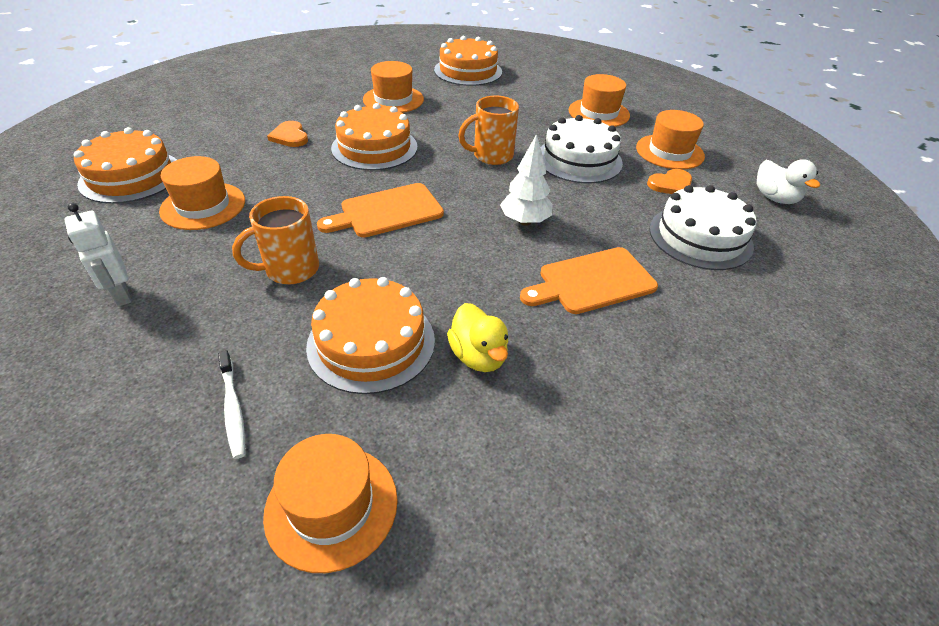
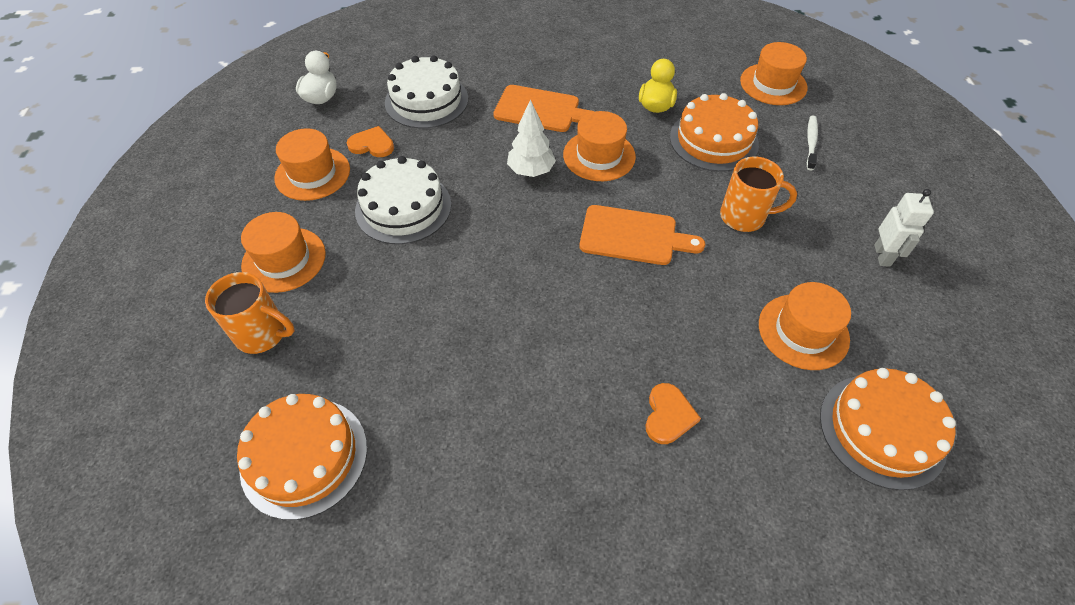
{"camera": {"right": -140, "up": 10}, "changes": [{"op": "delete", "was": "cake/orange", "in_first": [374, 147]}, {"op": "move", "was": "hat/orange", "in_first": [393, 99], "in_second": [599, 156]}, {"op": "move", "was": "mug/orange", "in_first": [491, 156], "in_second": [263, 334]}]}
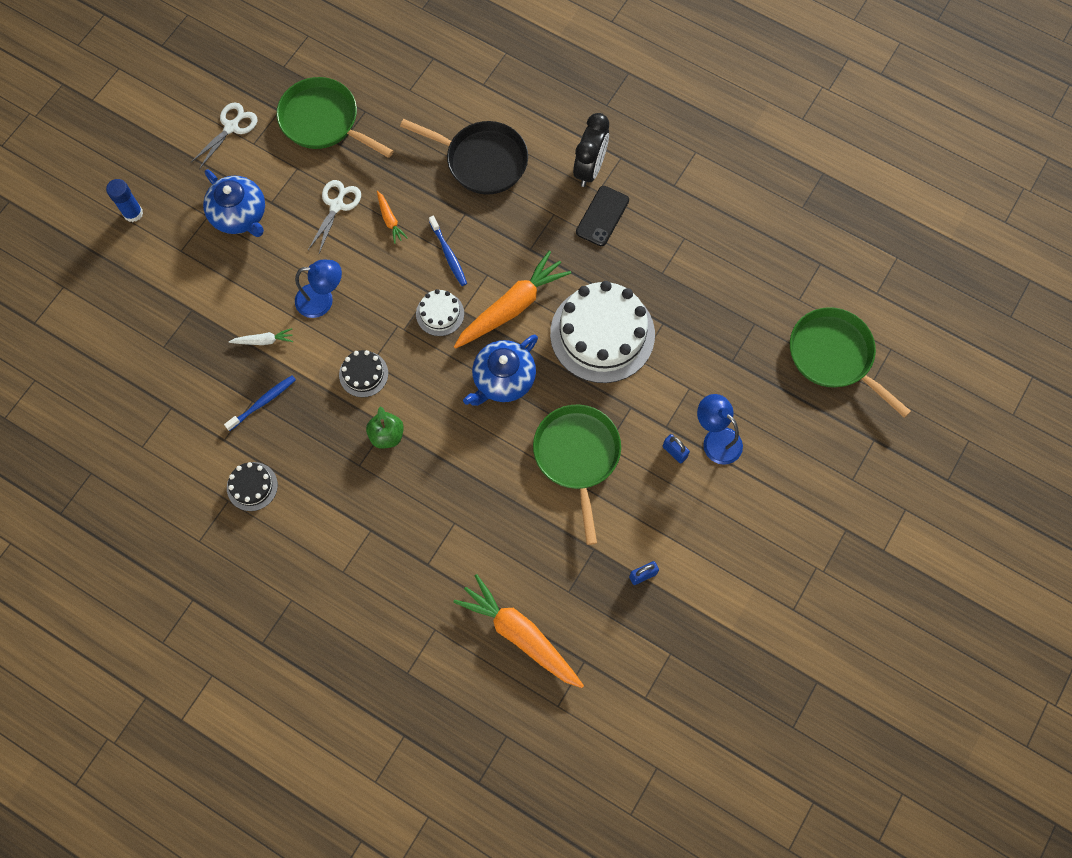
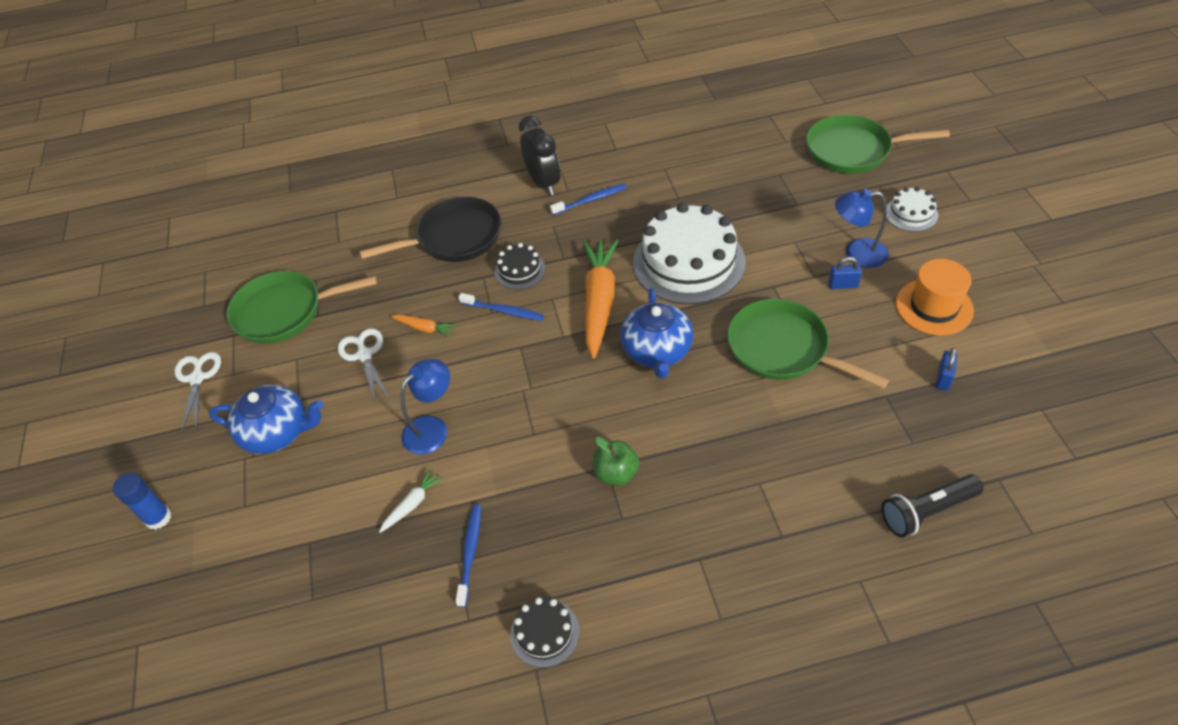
{"camera": {"right": -40, "up": -20}, "changes": [{"op": "insert", "now": "hat/orange", "in_second": [934, 307]}, {"op": "move", "was": "cake/black", "in_first": [363, 374], "in_second": [520, 270]}, {"op": "move", "was": "cake/white", "in_first": [440, 313], "in_second": [911, 214]}, {"op": "replace", "was": "carrot/orange", "now": "flashlight/black", "in_first": [520, 635], "in_second": [927, 511]}, {"op": "replace", "was": "phone/black", "now": "toothbrush/blue", "in_first": [602, 216], "in_second": [590, 200]}]}
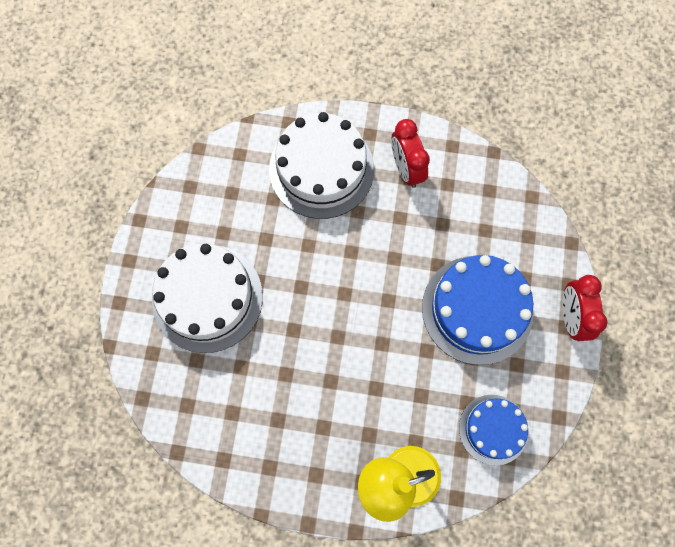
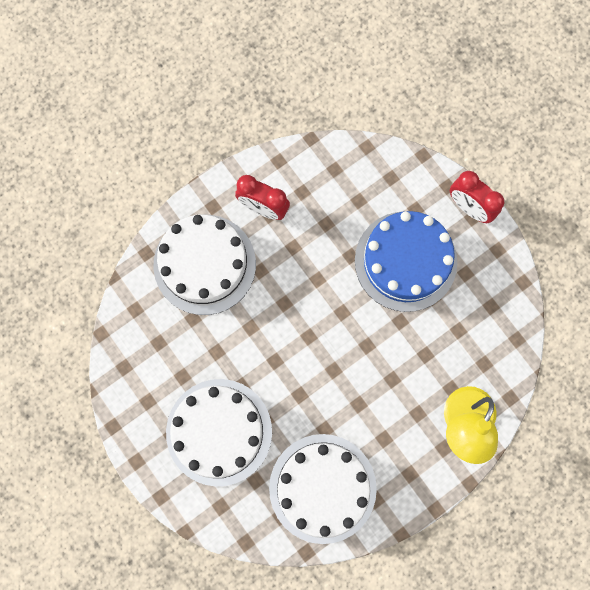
{"camera": {"right": -45, "up": 5}, "changes": [{"op": "delete", "was": "cake/blue", "in_first": [493, 429]}, {"op": "insert", "now": "cake/white", "in_second": [322, 488]}]}
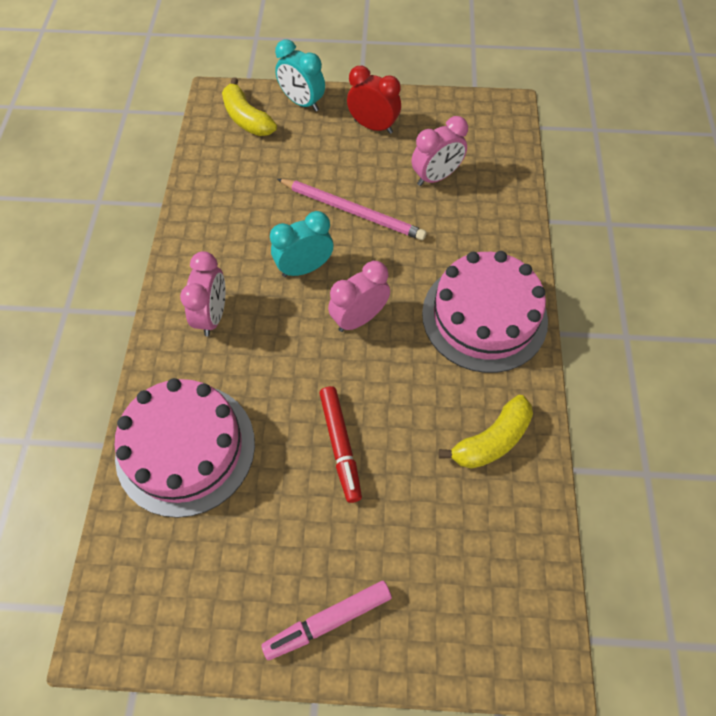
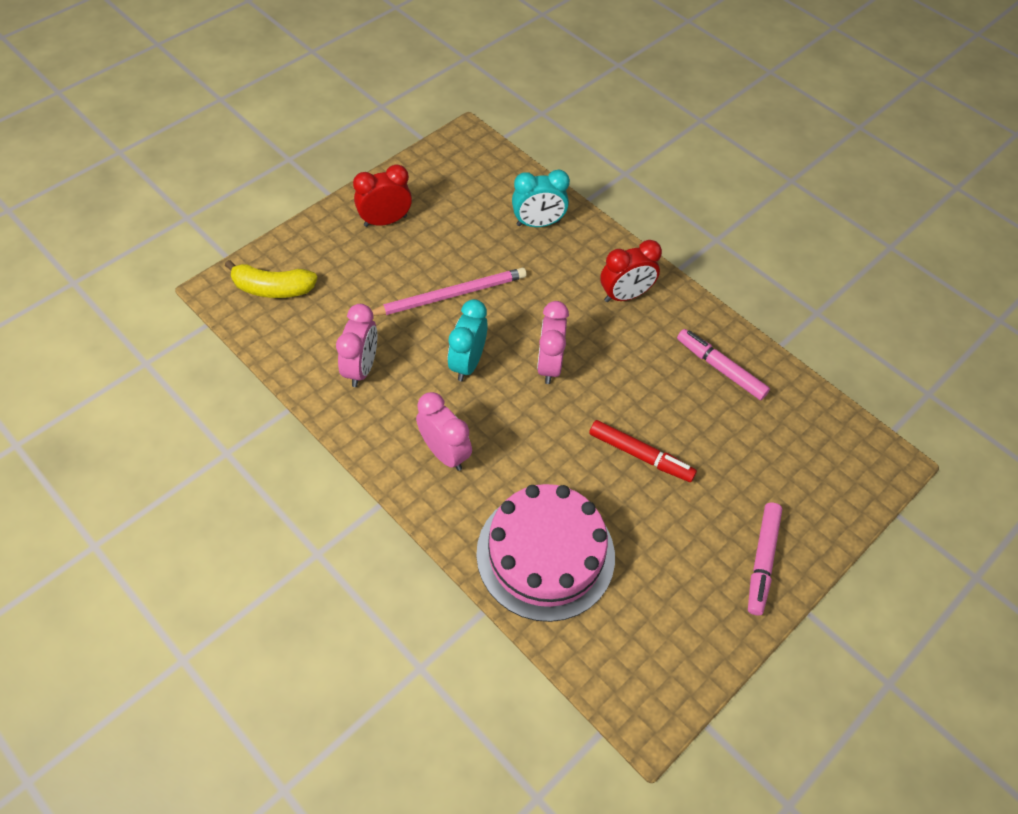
{"camera": {"right": -50, "up": -5}, "changes": [{"op": "move", "was": "clock/turquoise", "in_first": [302, 103], "in_second": [538, 223]}, {"op": "move", "was": "clock/pink", "in_first": [436, 177], "in_second": [361, 368]}, {"op": "replace", "was": "cake/pink", "now": "clock/red", "in_first": [484, 316], "in_second": [625, 295]}, {"op": "replace", "was": "banana/yellow", "now": "marker/pink", "in_first": [491, 440], "in_second": [720, 368]}]}
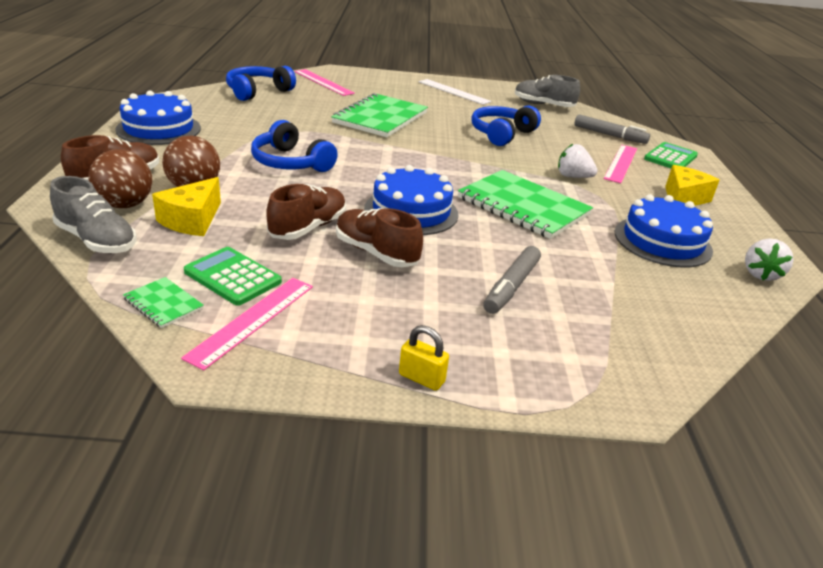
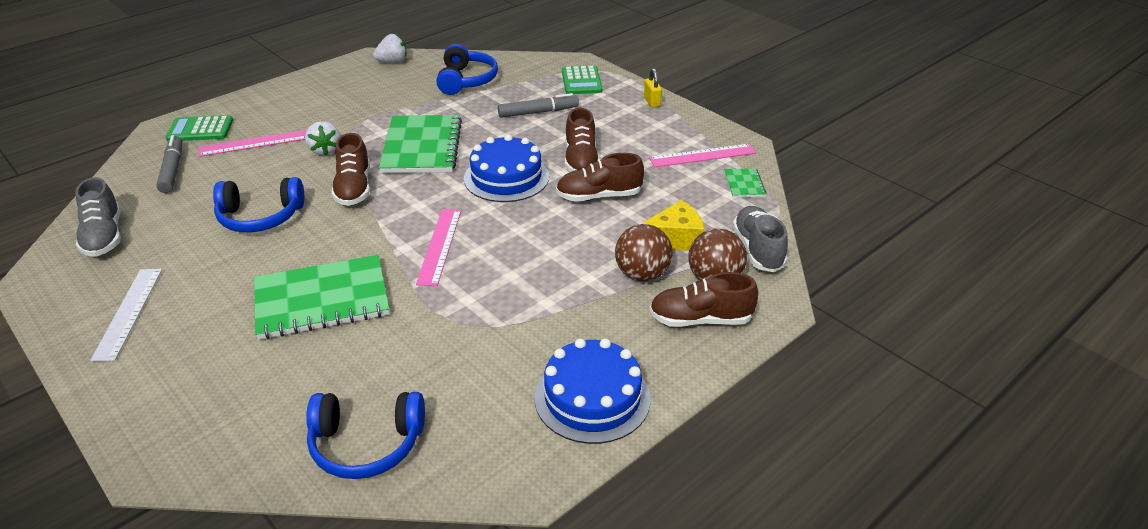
{"camera": {"right": -130, "up": 5}, "changes": [{"op": "delete", "was": "cake/blue", "in_first": [662, 241]}, {"op": "delete", "was": "cheese/yellow", "in_first": [683, 198]}, {"op": "insert", "now": "shoe/brown", "in_second": [354, 188]}, {"op": "move", "was": "calculator/green", "in_first": [232, 277], "in_second": [581, 81]}, {"op": "move", "was": "headphones/blue", "in_first": [290, 163], "in_second": [466, 80]}, {"op": "move", "was": "ruler/pink", "in_first": [323, 82], "in_second": [439, 246]}]}
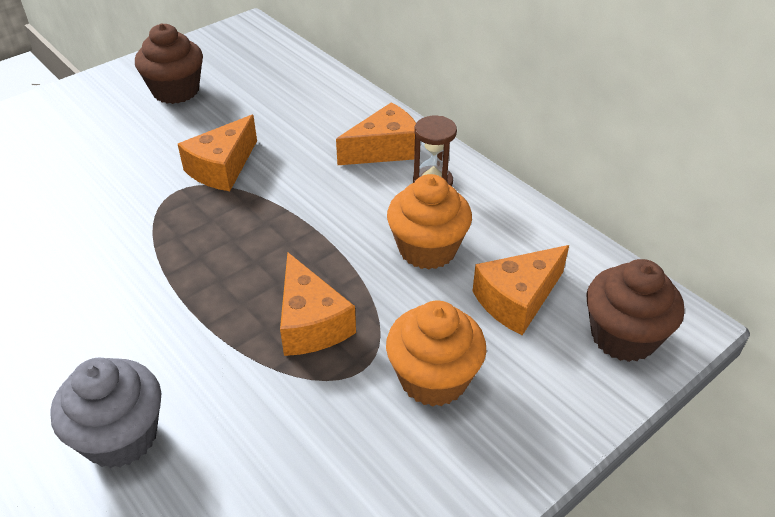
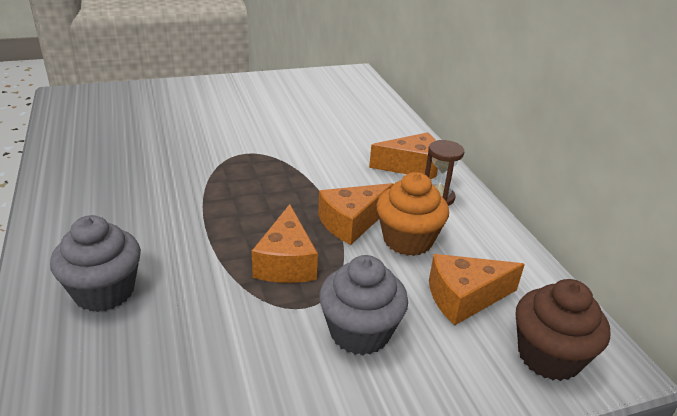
{"camera": {"right": 20, "up": -10}, "changes": [{"op": "delete", "was": "cupcake/brown", "in_first": [176, 91]}, {"op": "move", "was": "cheese/orange", "in_first": [222, 168], "in_second": [351, 223]}, {"op": "recolor", "was": "cupcake/orange", "now": "cupcake/grey", "in_first": [433, 379], "in_second": [360, 332]}]}
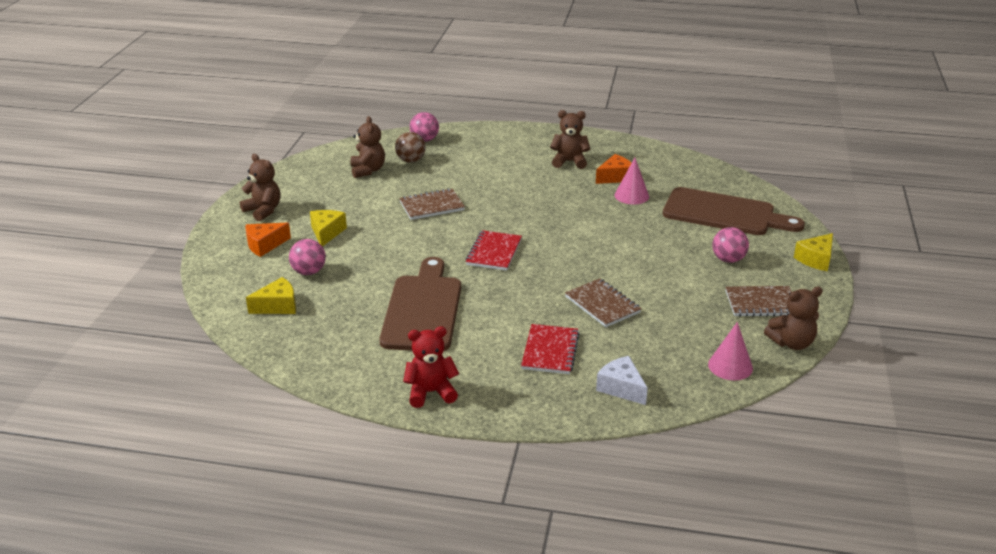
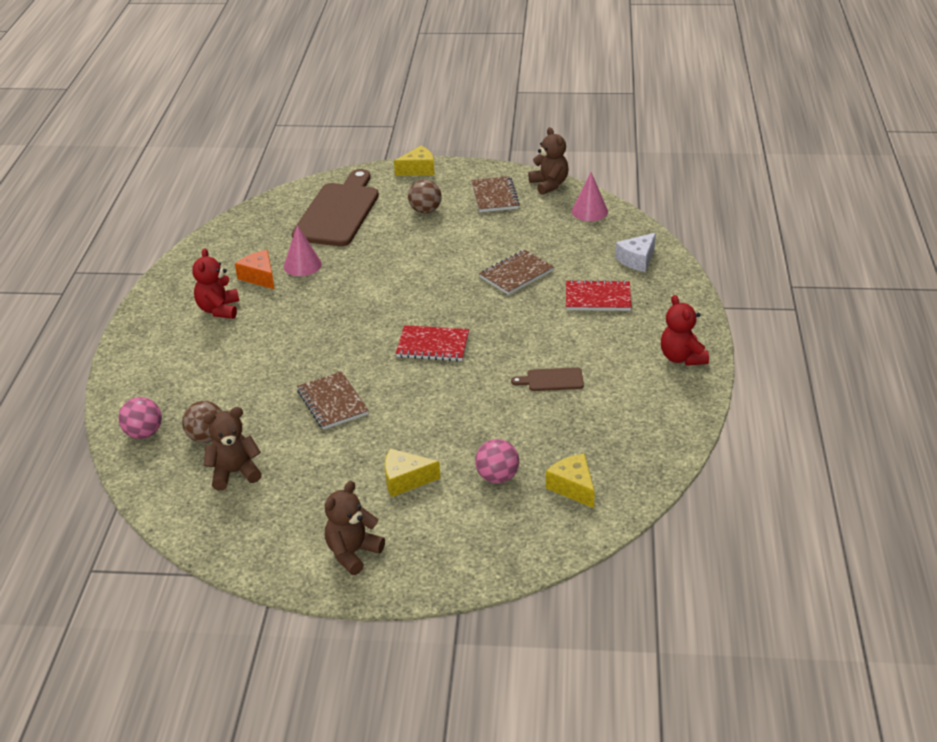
{"camera": {"right": -95, "up": 5}, "changes": [{"op": "delete", "was": "cheese/orange", "in_first": [264, 245]}, {"op": "recolor", "was": "teddy bear/brown", "now": "teddy bear/red", "in_first": [569, 162], "in_second": [219, 309]}, {"op": "recolor", "was": "ball/pink", "now": "ball/brown", "in_first": [728, 259], "in_second": [425, 211]}, {"op": "rotate", "was": "cheese/yellow", "in_first": [816, 259], "in_second": [418, 169], "clockwise": -60}, {"op": "resize", "was": "cutting board/brown", "in_first": [423, 309], "in_second": [551, 380], "ratio": 0.43}]}
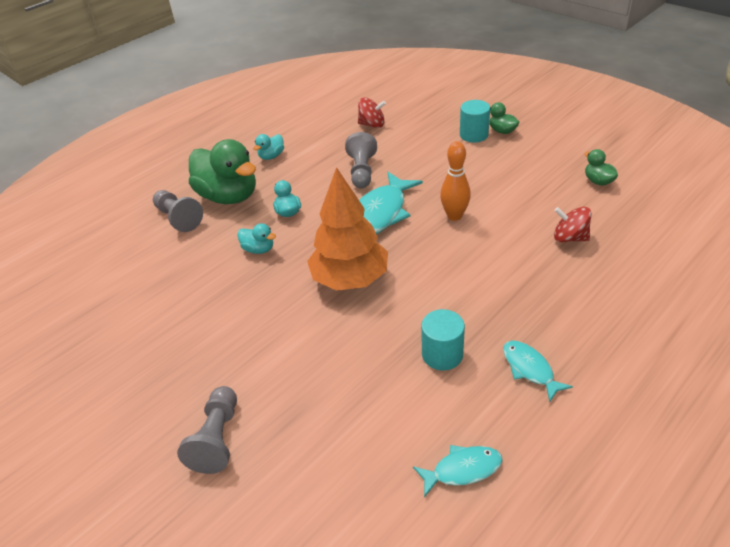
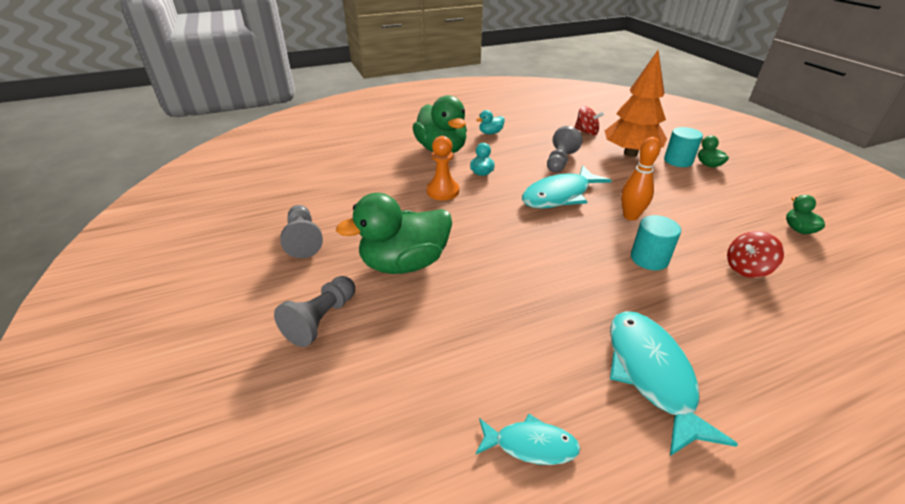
{"camera": {"right": 20, "up": -5}, "changes": [{"op": "insert", "now": "duck/green", "in_second": [404, 263]}, {"op": "move", "was": "pawn/grey", "in_first": [178, 218], "in_second": [303, 240]}, {"op": "move", "was": "tree/orange", "in_first": [350, 279], "in_second": [630, 153]}, {"op": "move", "was": "cylinder/turquoise", "in_first": [442, 354], "in_second": [649, 259]}, {"op": "replace", "was": "duck/turquoise", "now": "pawn/orange", "in_first": [259, 249], "in_second": [442, 191]}, {"op": "rotate", "was": "spinning top/red", "in_first": [569, 238], "in_second": [747, 268], "clockwise": -75}, {"op": "resize", "was": "fish/turquoise", "in_first": [529, 369], "in_second": [651, 374], "ratio": 1.81}]}
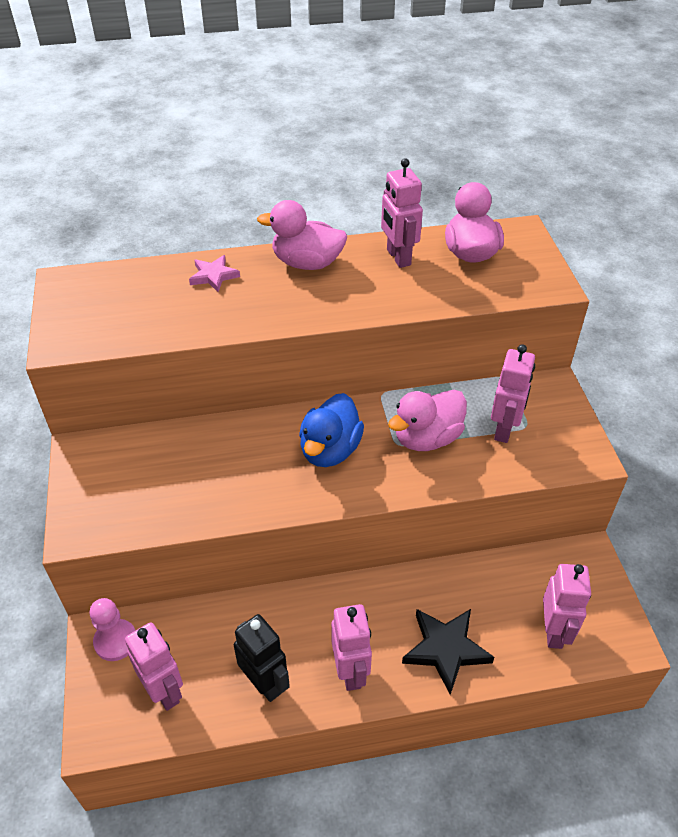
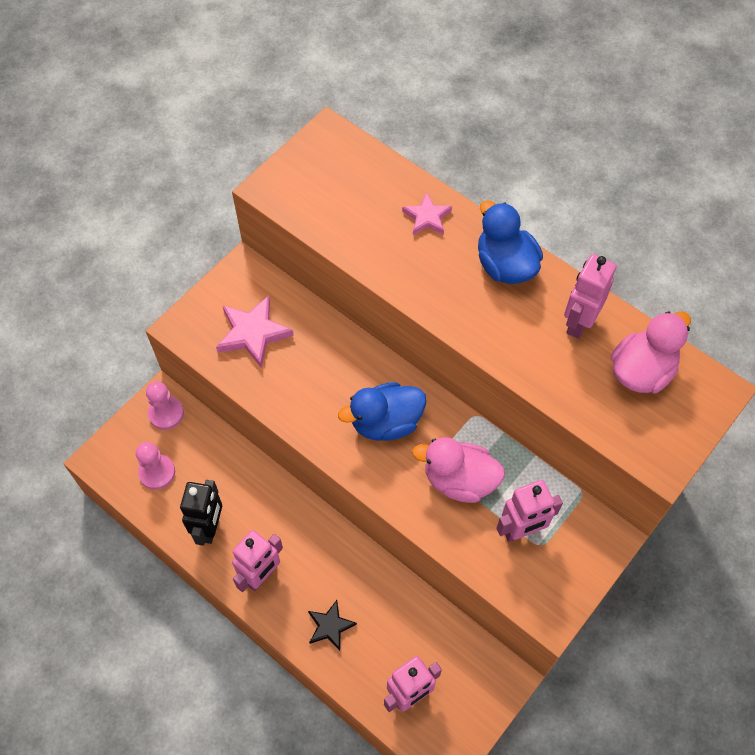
{"camera": {"right": 50, "up": 15}, "changes": [{"op": "insert", "now": "star/pink", "in_second": [253, 333]}, {"op": "replace", "was": "robot/pink", "now": "pawn/pink", "in_first": [165, 691], "in_second": [157, 472]}, {"op": "recolor", "was": "duck/pink", "now": "duck/blue", "in_first": [307, 263], "in_second": [505, 265]}, {"op": "resize", "was": "star/black", "in_first": [445, 649], "in_second": [330, 626], "ratio": 0.62}]}
